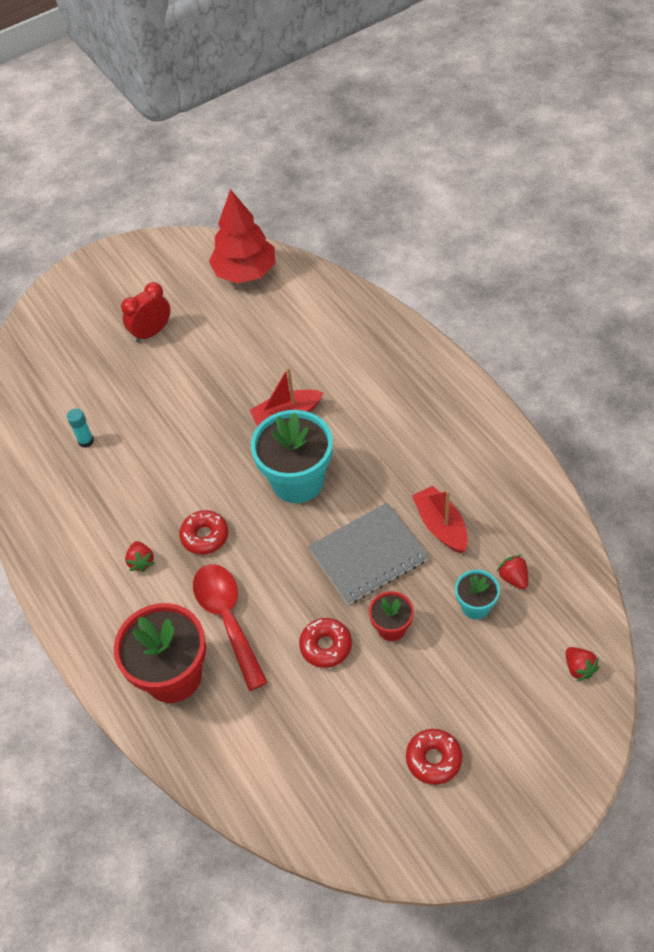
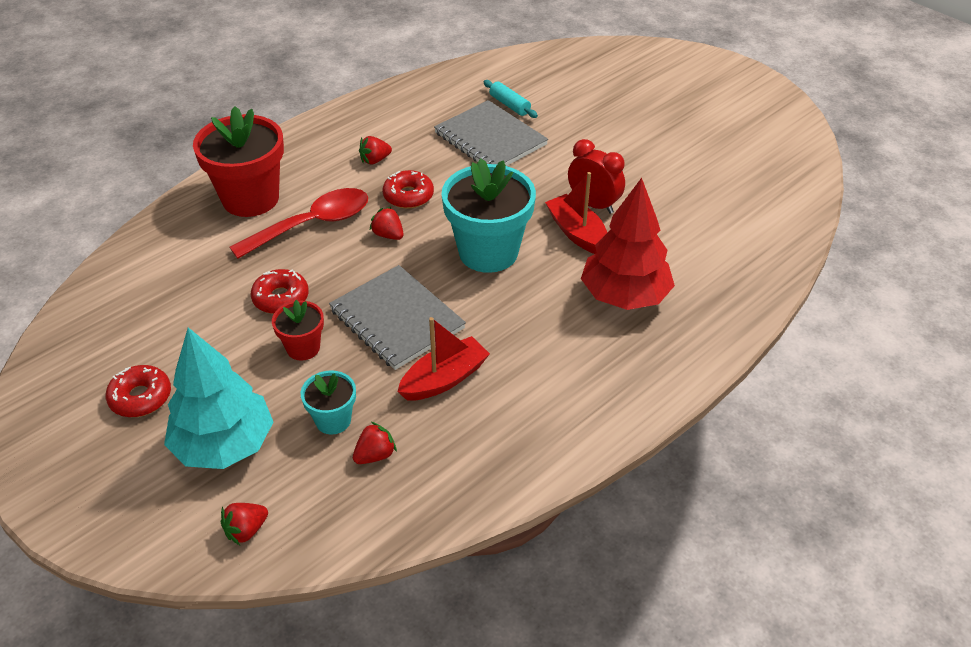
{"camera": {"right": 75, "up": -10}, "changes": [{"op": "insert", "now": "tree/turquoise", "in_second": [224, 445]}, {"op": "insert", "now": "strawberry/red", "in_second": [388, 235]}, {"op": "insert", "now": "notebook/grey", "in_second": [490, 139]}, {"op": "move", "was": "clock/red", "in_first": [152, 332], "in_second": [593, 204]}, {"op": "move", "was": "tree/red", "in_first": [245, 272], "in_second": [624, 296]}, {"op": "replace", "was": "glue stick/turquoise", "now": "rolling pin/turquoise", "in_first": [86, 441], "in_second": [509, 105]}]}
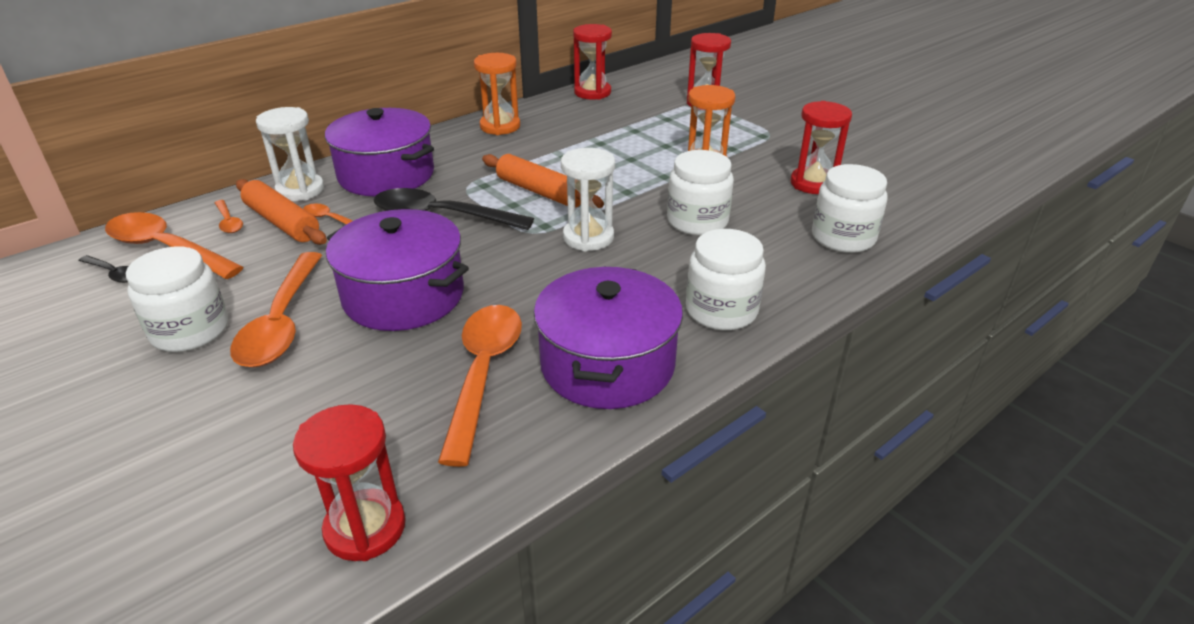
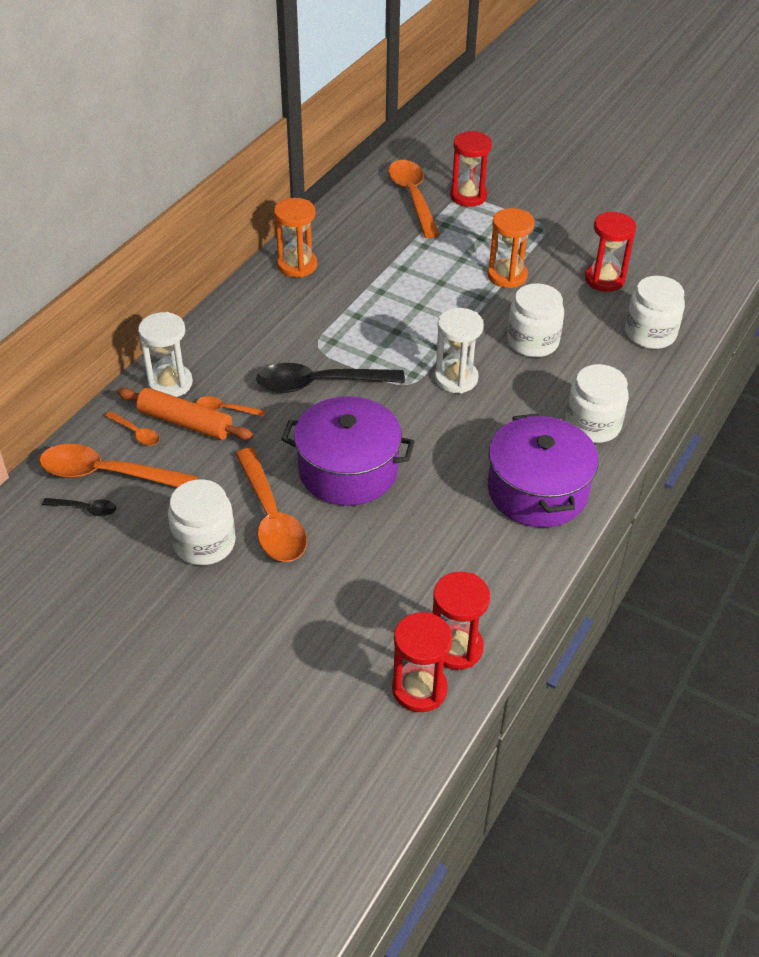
{"camera": {"right": -20, "up": 10}, "changes": [{"op": "delete", "was": "pot/purple", "in_first": [386, 175]}, {"op": "delete", "was": "rolling pin/orange", "in_first": [541, 192]}, {"op": "move", "was": "spoon/orange", "in_first": [483, 374], "in_second": [413, 197]}, {"op": "move", "was": "hourglass/red", "in_first": [592, 92], "in_second": [419, 689]}]}
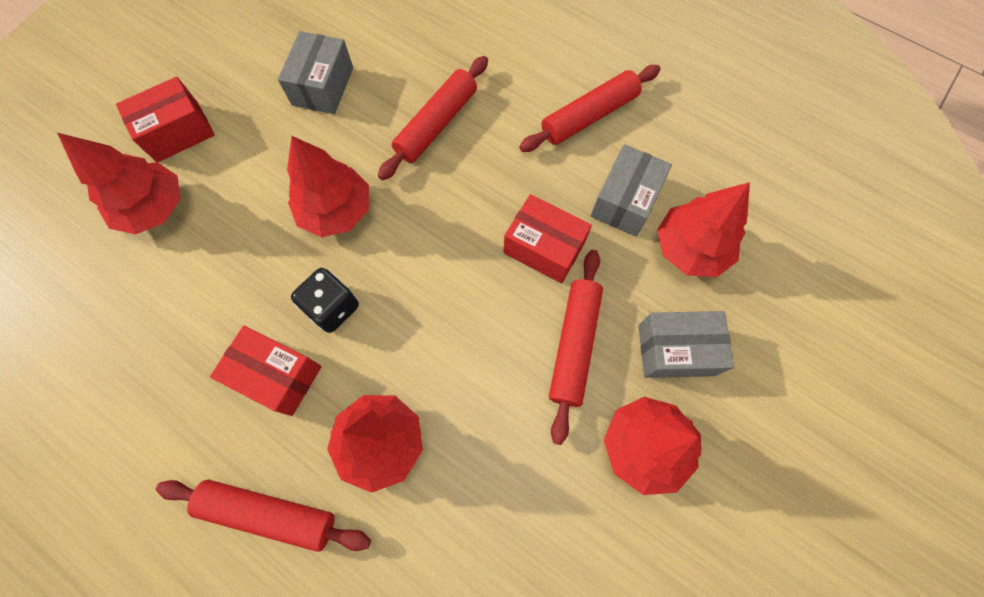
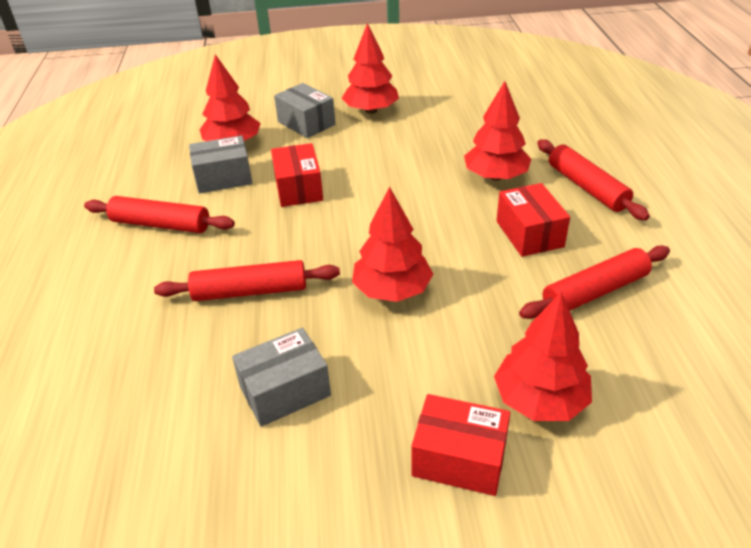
{"camera": {"right": -130, "up": -30}, "changes": [{"op": "delete", "was": "dice/black", "in_first": [332, 307]}, {"op": "move", "was": "rolling pin/red", "in_first": [573, 345], "in_second": [595, 292]}]}
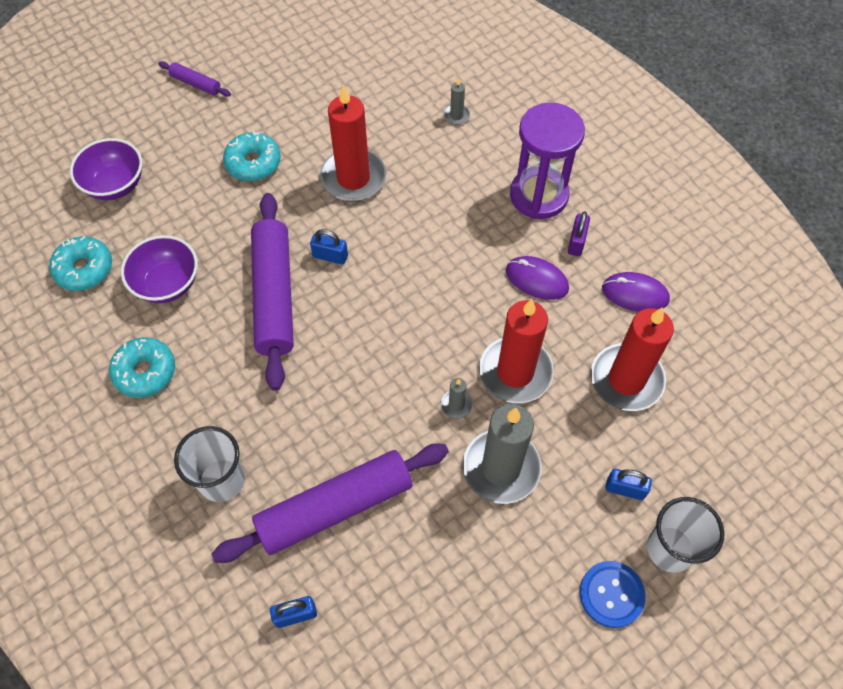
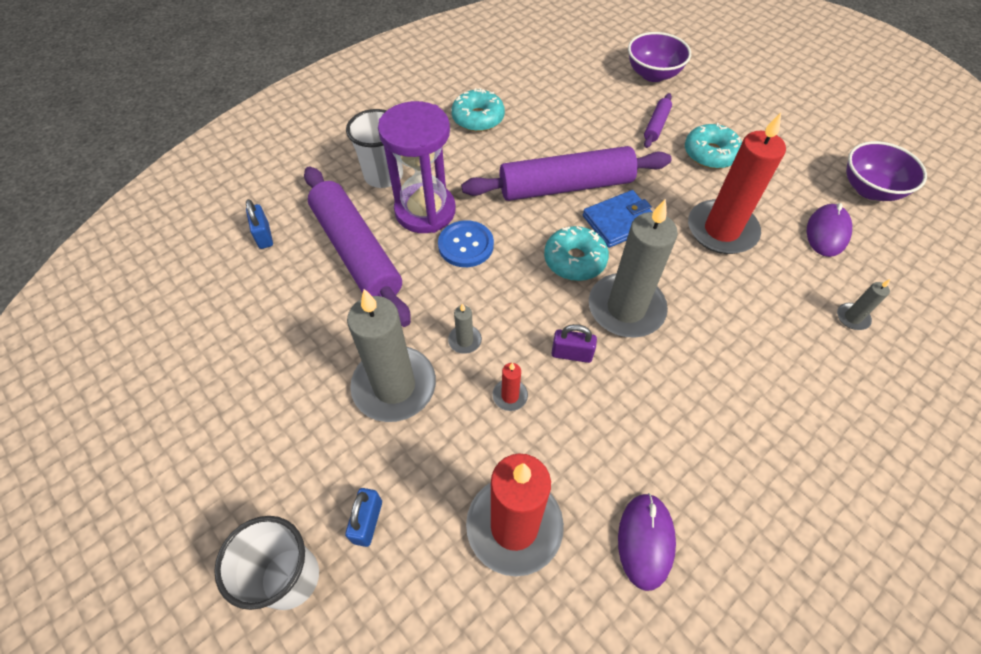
{"camera": {"right": 85, "up": -5}, "changes": [{"op": "insert", "now": "candle/grey", "in_second": [626, 308]}, {"op": "move", "was": "donut/turquoise", "in_first": [84, 269], "in_second": [575, 260]}, {"op": "move", "was": "bowl/purple", "in_first": [167, 284], "in_second": [869, 189]}, {"op": "move", "was": "rolling pin/purple", "in_first": [196, 83], "in_second": [656, 125]}, {"op": "move", "was": "mouse/purple", "in_first": [537, 279], "in_second": [827, 232]}, {"op": "move", "was": "hourglass/purple", "in_first": [539, 195], "in_second": [425, 211]}, {"op": "move", "was": "padlock/purple", "in_first": [576, 242], "in_second": [571, 354]}, {"op": "move", "was": "button/blue", "in_first": [611, 594], "in_second": [466, 245]}, {"op": "replace", "was": "padlock/blue", "now": "wallet/blue", "in_first": [330, 256], "in_second": [619, 221]}, {"op": "resize", "was": "candle/red", "in_first": [515, 372], "in_second": [510, 396], "ratio": 0.42}]}
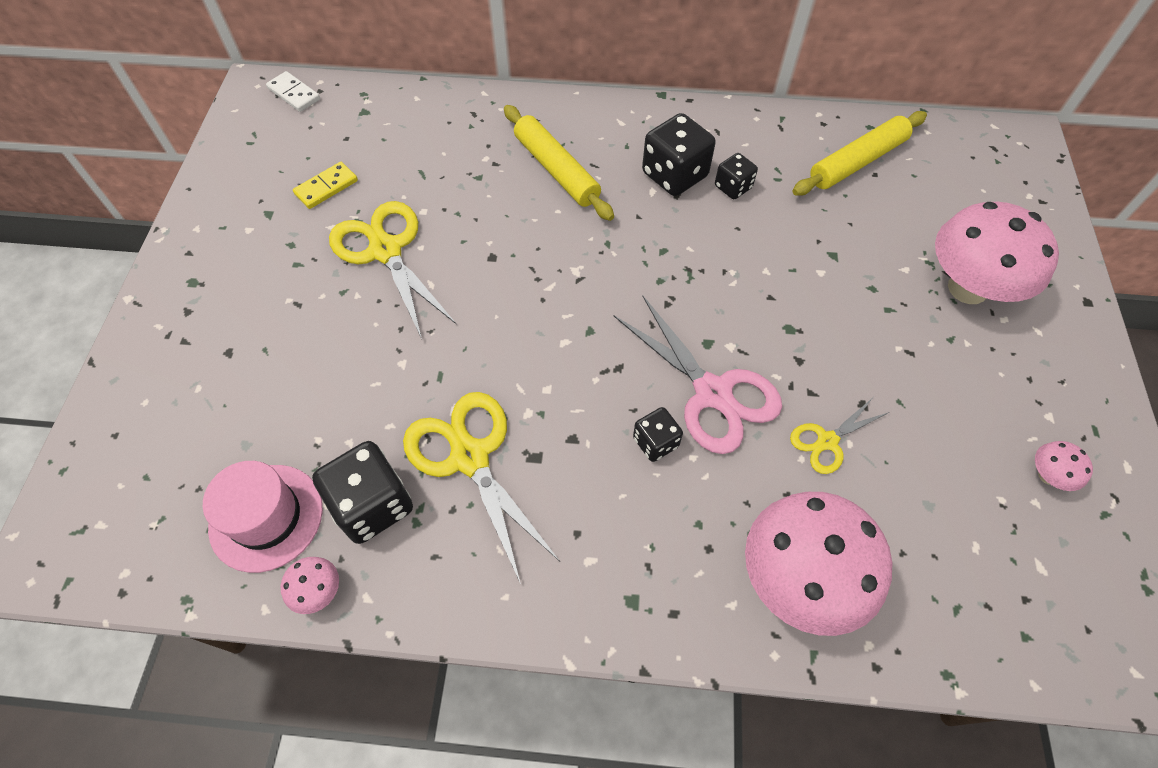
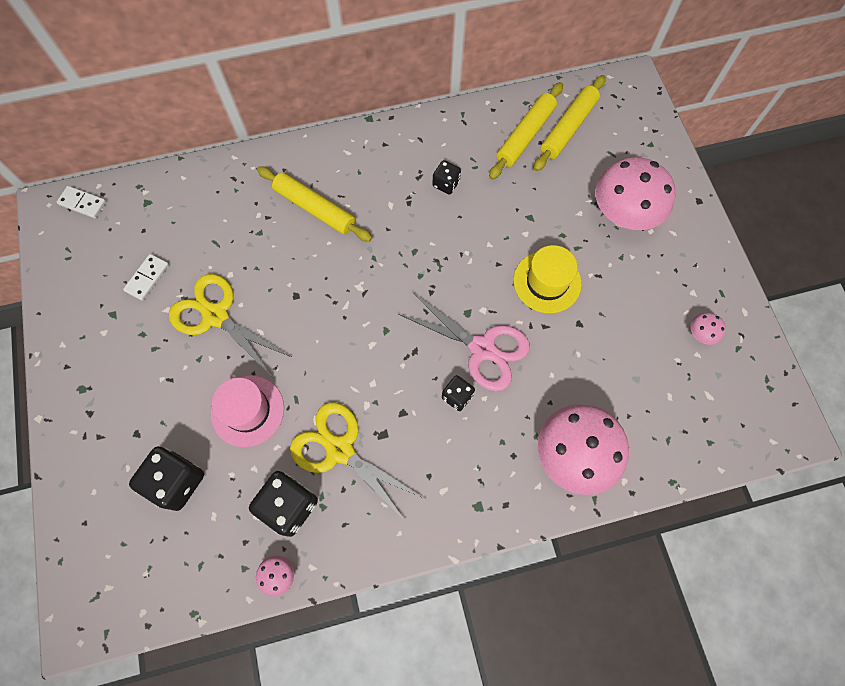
{"camera": {"right": -20, "up": 10}, "changes": [{"op": "delete", "was": "scissors/yellow", "in_first": [827, 441]}, {"op": "insert", "now": "hat/yellow", "in_second": [547, 282]}, {"op": "insert", "now": "rolling pin/yellow", "in_second": [568, 128]}, {"op": "move", "was": "hat/pink", "in_first": [266, 517], "in_second": [247, 410]}, {"op": "move", "was": "dice/black", "in_first": [674, 175], "in_second": [177, 481]}, {"op": "recolor", "was": "domino/yellow", "now": "domino/white", "in_first": [326, 187], "in_second": [147, 278]}]}
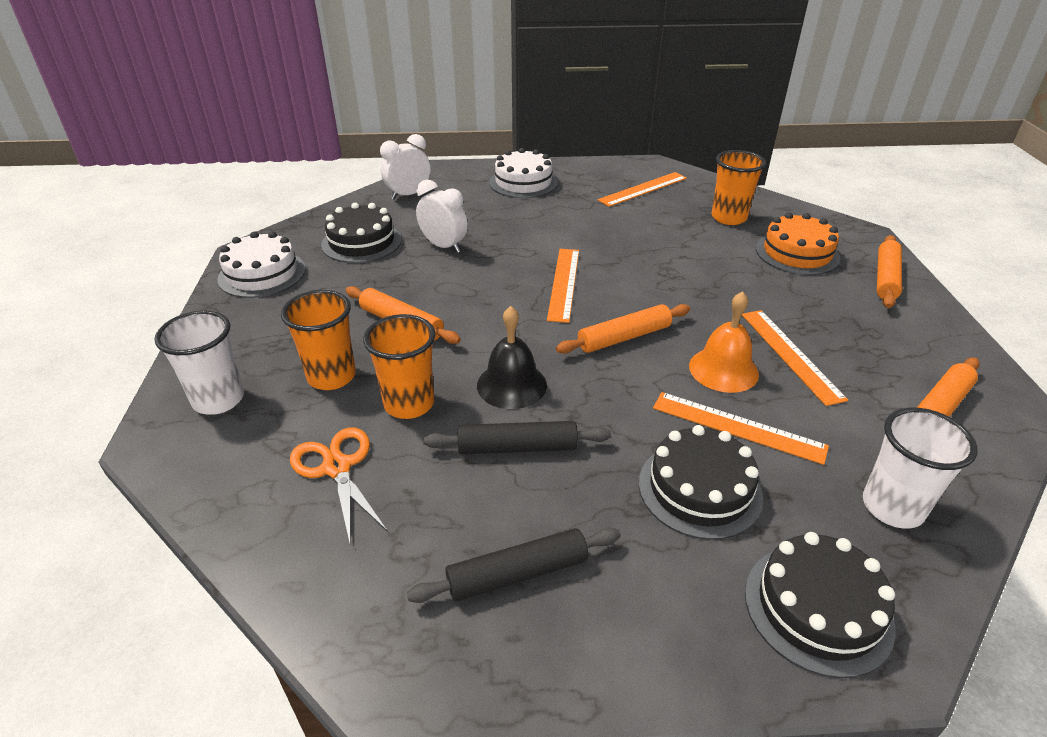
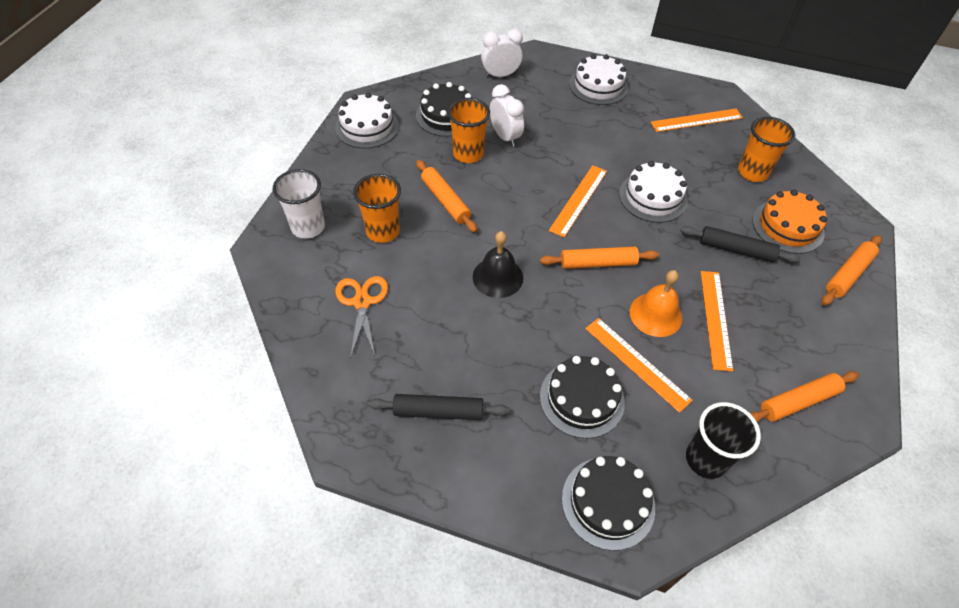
{"camera": {"right": 20, "up": 15}, "changes": [{"op": "insert", "now": "cake/white", "in_second": [653, 197]}, {"op": "move", "was": "cup/orange", "in_first": [409, 404], "in_second": [468, 154]}, {"op": "move", "was": "rolling pin/black", "in_first": [517, 447], "in_second": [736, 250]}, {"op": "recolor", "was": "cup/white", "now": "cup/black", "in_first": [892, 507], "in_second": [706, 459]}]}
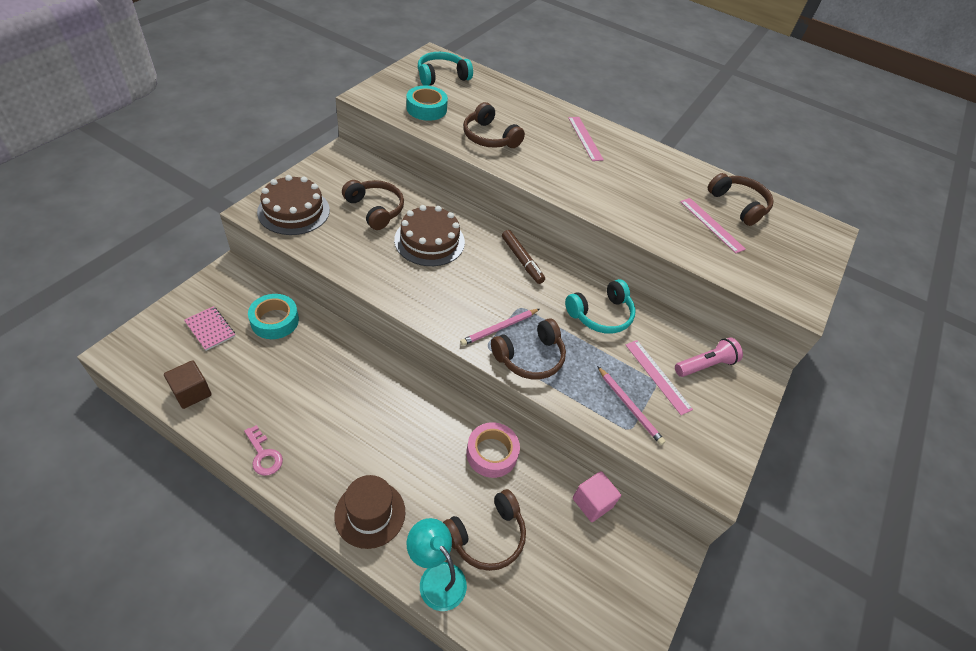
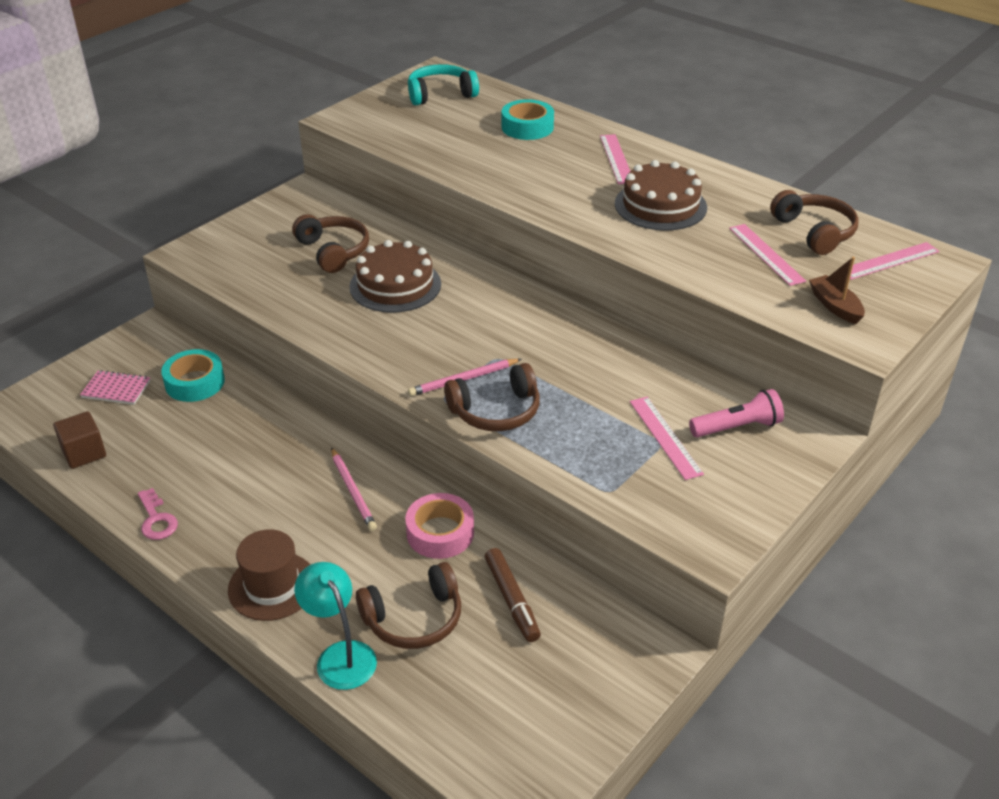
{"camera": {"right": 15, "up": -10}, "changes": [{"op": "delete", "was": "headphones/brown", "in_first": [489, 137]}, {"op": "delete", "was": "headphones/turquoise", "in_first": [601, 315]}, {"op": "delete", "was": "cube/pink", "in_first": [592, 502]}, {"op": "insert", "now": "boat/brown", "in_second": [835, 306]}, {"op": "insert", "now": "ruler/pink", "in_second": [889, 261]}, {"op": "move", "was": "cake/brown", "in_first": [293, 211], "in_second": [660, 205]}, {"op": "move", "was": "tape/turquoise", "in_first": [426, 109], "in_second": [527, 127]}, {"op": "move", "was": "marker/brown", "in_first": [522, 260], "in_second": [512, 600]}, {"op": "move", "was": "pencil/pink", "in_first": [629, 406], "in_second": [353, 491]}, {"op": "rotate", "was": "notebook/pink", "in_first": [210, 329], "in_second": [116, 389], "clockwise": -45}]}
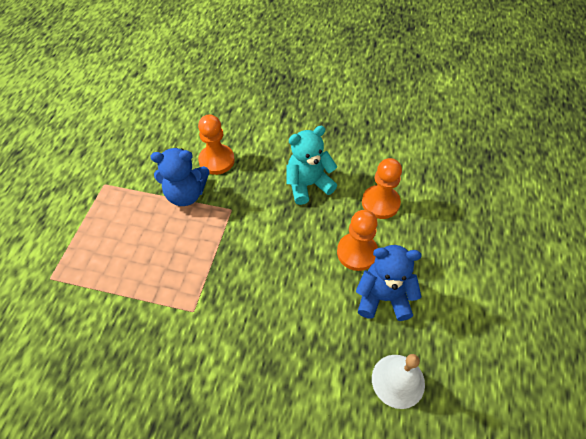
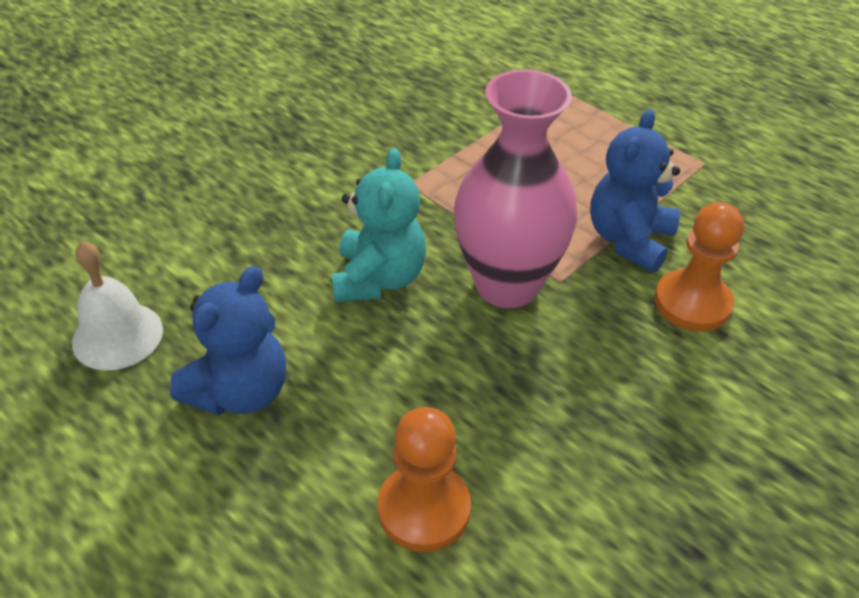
{"camera": {"right": 120, "up": -10}, "changes": [{"op": "delete", "was": "pawn/orange", "in_first": [357, 252]}, {"op": "insert", "now": "vase/pink", "in_second": [507, 285]}, {"op": "move", "was": "teddy bear/turquoise", "in_first": [308, 185], "in_second": [378, 278]}]}
